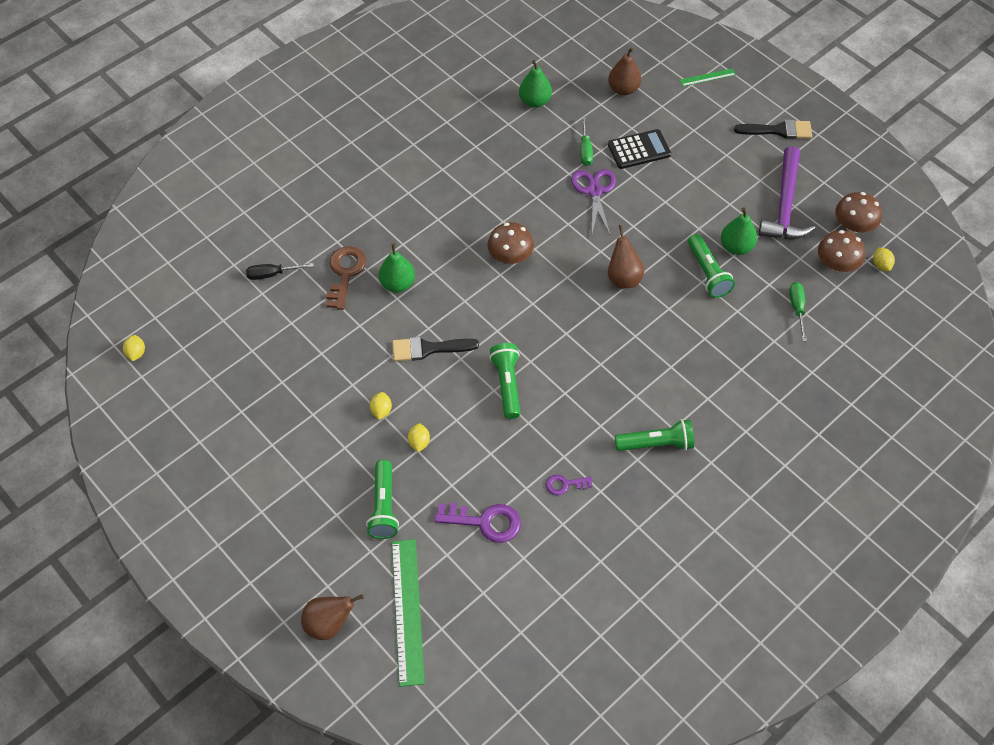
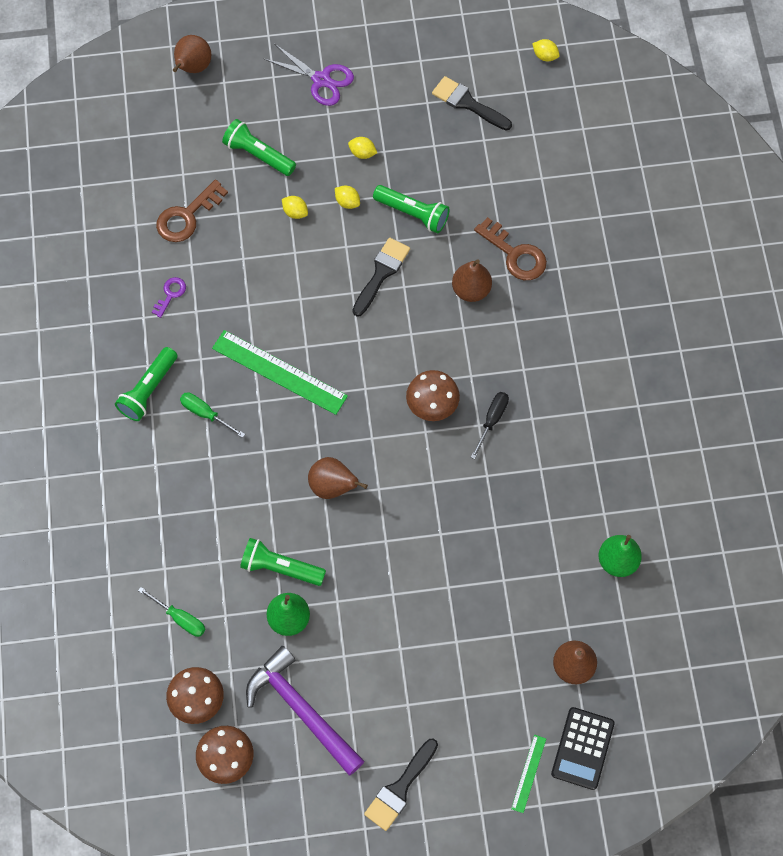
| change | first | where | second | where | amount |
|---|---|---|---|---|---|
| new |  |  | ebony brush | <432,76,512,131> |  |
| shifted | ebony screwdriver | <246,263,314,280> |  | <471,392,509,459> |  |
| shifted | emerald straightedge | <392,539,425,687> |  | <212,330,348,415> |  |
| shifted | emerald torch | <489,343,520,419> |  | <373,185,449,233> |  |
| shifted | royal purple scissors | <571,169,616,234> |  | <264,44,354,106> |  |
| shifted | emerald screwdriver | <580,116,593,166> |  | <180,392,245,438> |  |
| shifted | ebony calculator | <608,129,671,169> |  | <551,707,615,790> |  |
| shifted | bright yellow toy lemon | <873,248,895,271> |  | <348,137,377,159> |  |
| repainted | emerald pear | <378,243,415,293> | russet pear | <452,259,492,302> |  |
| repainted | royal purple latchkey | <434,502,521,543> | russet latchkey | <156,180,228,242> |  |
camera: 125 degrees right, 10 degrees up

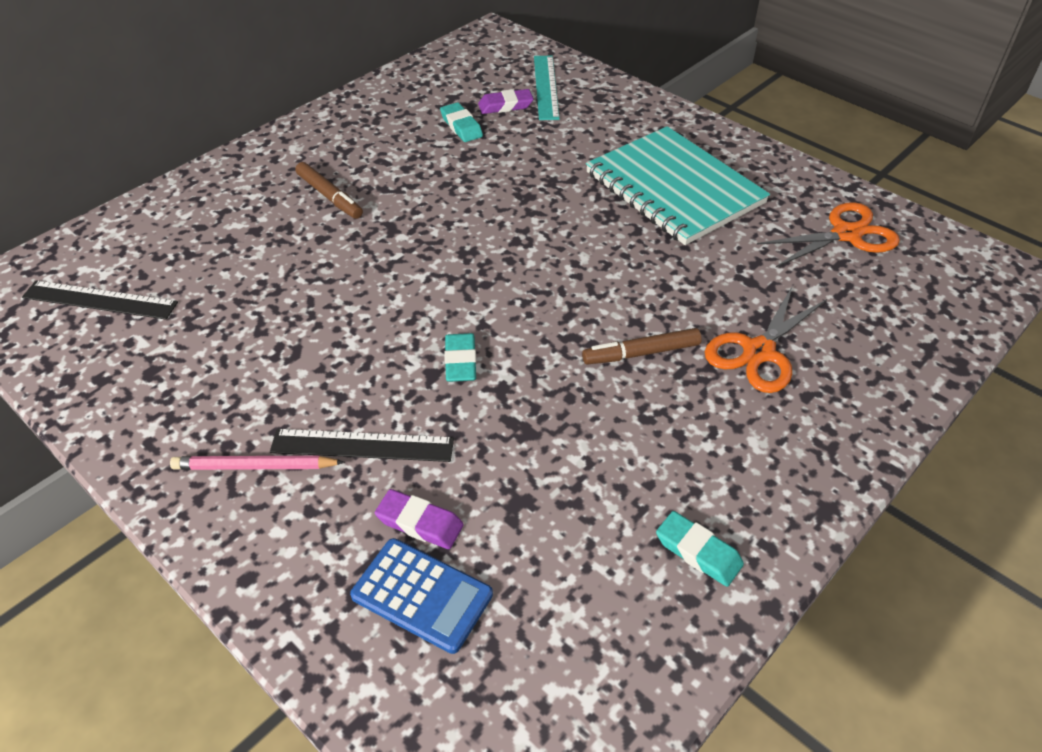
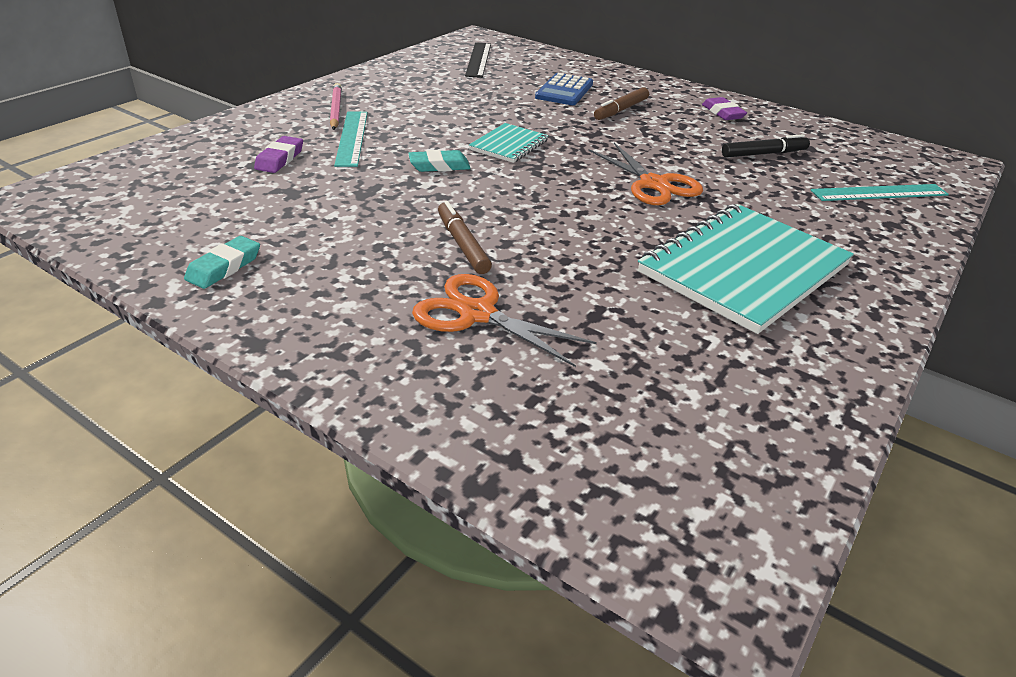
| change | first | where | second | where | amount |
|---|---|---|---|---|---|
| new |  |  | teal notepad | <469,123,549,163> |  |
| shifted | royal blue calculator | <350,538,493,654> |  | <535,73,593,105> |  |
| shifted | royal purple eraser | <478,89,533,114> |  | <702,97,747,120> |  |
| shifted | orange scissors | <757,202,900,267> |  | <588,143,703,205> |  |
| swapped | teal eraser | <440,102,483,142> | ebony marker pen | <722,134,810,158> |  |
| repainted | ebony straightedge | <270,429,454,462> | teal straightedge | <334,111,368,167> |  |
camera: 80 degrees right, 10 degrees down

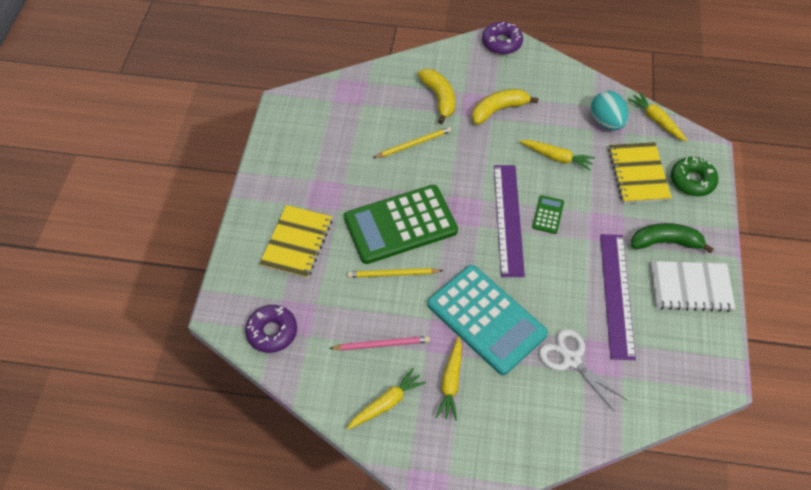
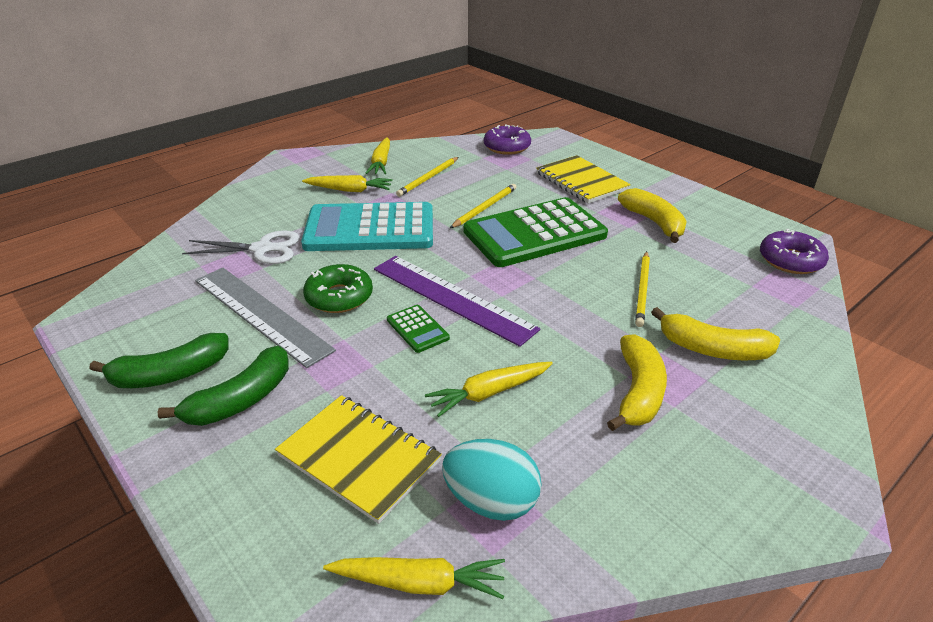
| change | first | where | second | where | amount |
|---|---|---|---|---|---|
| new |  |  | bright yellow toy banana | <618,188,687,243> |  |
| shifted | royal purple doughnut | <482,22,523,54> |  | <760,229,829,274> |  |
| shifted | emerald doughnut | <671,157,718,196> |  | <303,264,373,313> |  |
| swapped | snow-white notepad | <650,261,736,312> | emerald toy banana | <89,333,229,388> |  |
| repainted | rose-pink lead pencil | <329,336,430,351> | bright yellow lead pencil | <396,157,459,197> |  |
| repainted | royal purple straightedge | <600,234,636,360> | gray straightedge | <195,268,336,368> |  |
| rotated | emerald calculator | <344,185,458,264> |  | <463,197,608,267> | 135 degrees counterclockwise |
| rotated | bright yellow toy carrot | <435,336,462,421> |  | <302,175,393,192> | 135 degrees clockwise |
camera: 130 degrees right, 20 degrees down

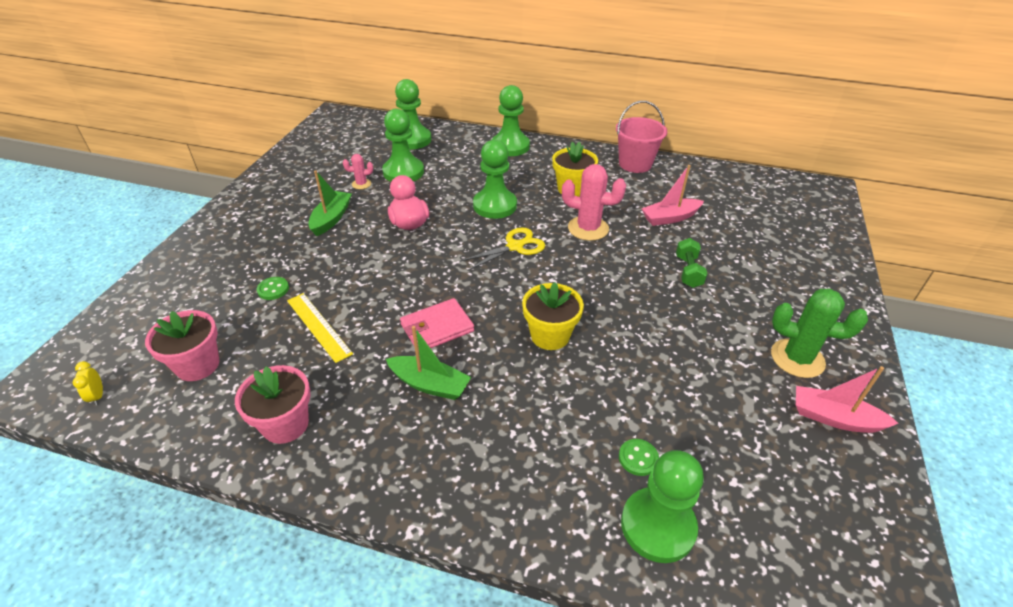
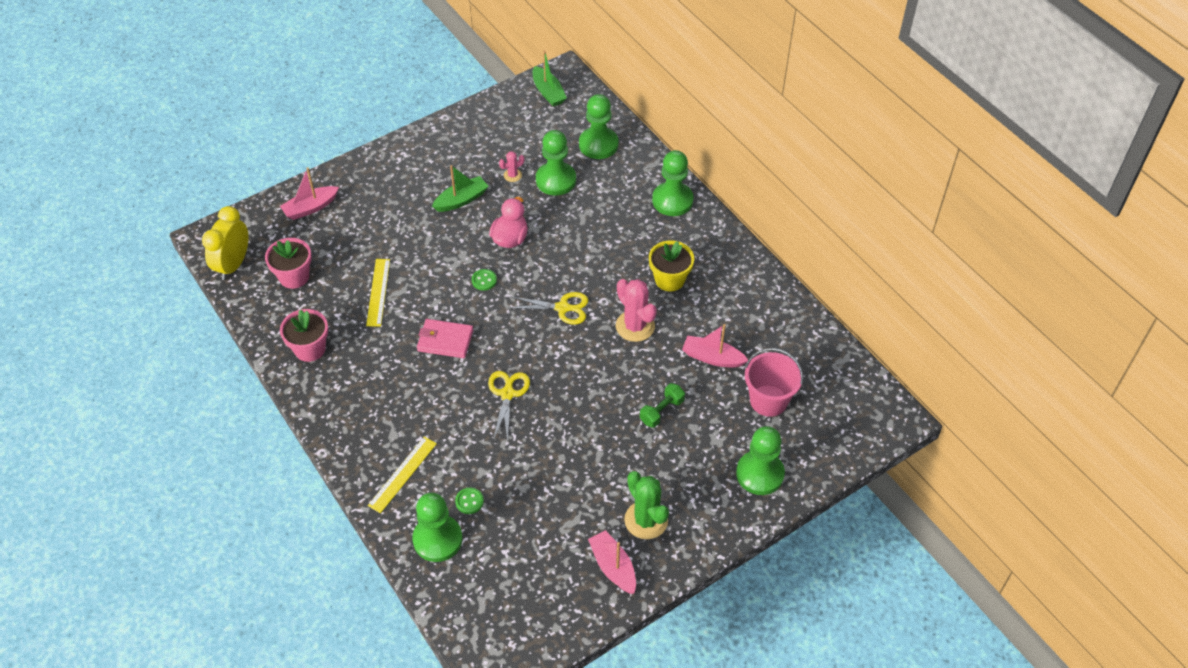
| change | first | where | second | where | amount |
|---|---|---|---|---|---|
| new |  |  | rose-pink toy boat | <280,167,339,220> |  |
| new |  |  | bright yellow straightedge | <367,437,437,513> |  |
| shifted | emerald button | <257,277,289,300> |  | <472,269,497,291> |  |
| shifted | emerald toy boat | <386,326,471,400> |  | <532,50,567,107> |  |
| shifted | emerald chess pawn | <473,140,517,219> |  | <736,426,785,495> |  |
| shifted | rose-pink bucket | <616,101,667,173> |  | <745,348,803,417> |  |
| swapped | bright yellow flower pot | <522,282,584,350> | bright yellow scissors | <488,371,530,441> |  |
| rotated | rose-pink saguaro cactus | <343,154,373,189> |  | <499,151,524,182> | 60 degrees counterclockwise |
| scaled | bright yellow alarm clock | <73,361,103,406> |  | <202,206,248,280> | x2.42 |
camera: 40 degrees right, 10 degrees up

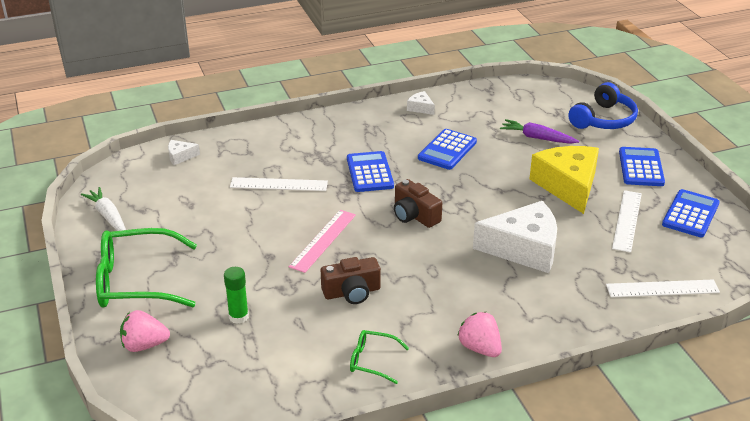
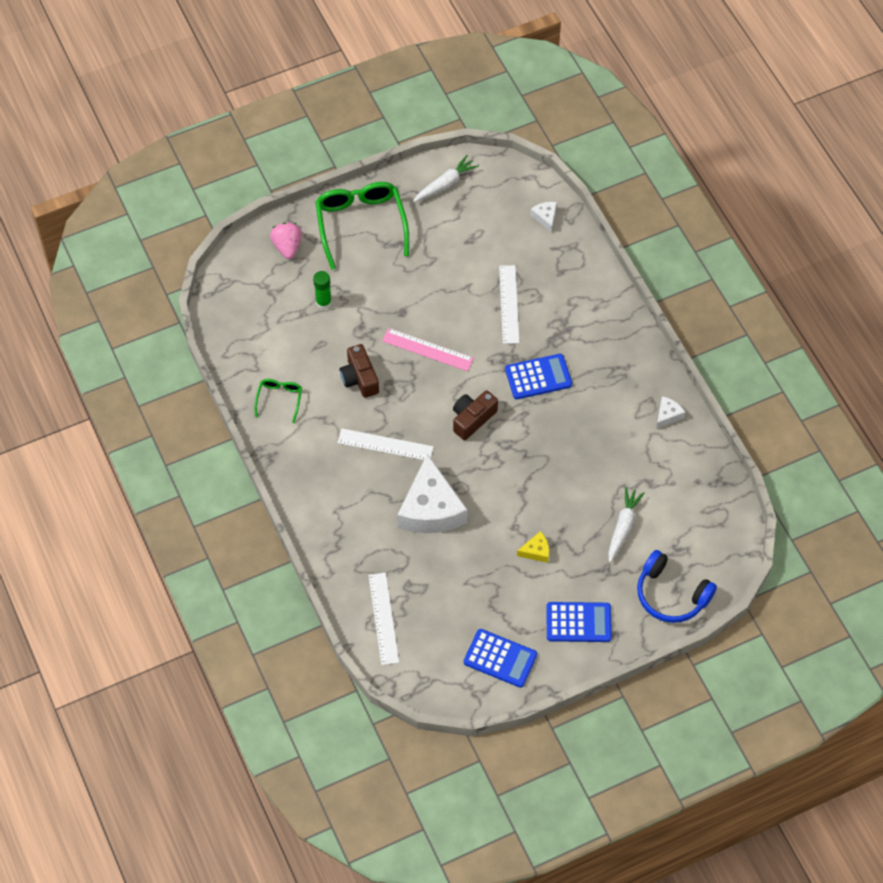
| change | first | where | second | where | amount |
|---|---|---|---|---|---|
| gone | royal blue calculator | <418,129,477,170> |  |  |  |
| gone | rose-pink toy strawberry | <457,312,502,357> |  |  |  |
| shifted | snow-white straightedge | <612,190,642,253> |  | <338,429,434,460> |  |
| repainted | royal purple toy carrot | <500,119,579,144> | snow-white toy carrot | <608,487,645,563> |  |
| scaled | bright yellow piece of cheese | <529,146,599,214> |  | <517,531,549,563> | x0.43 |
camera: 85 degrees right, 25 degrees up

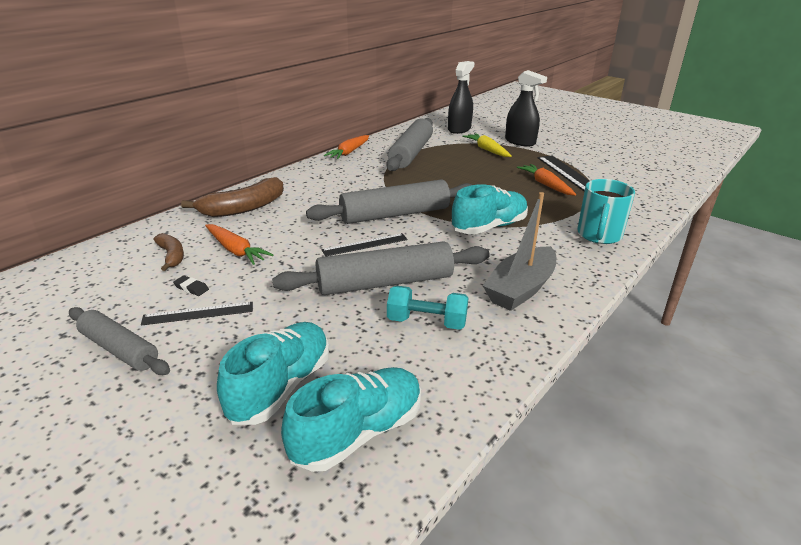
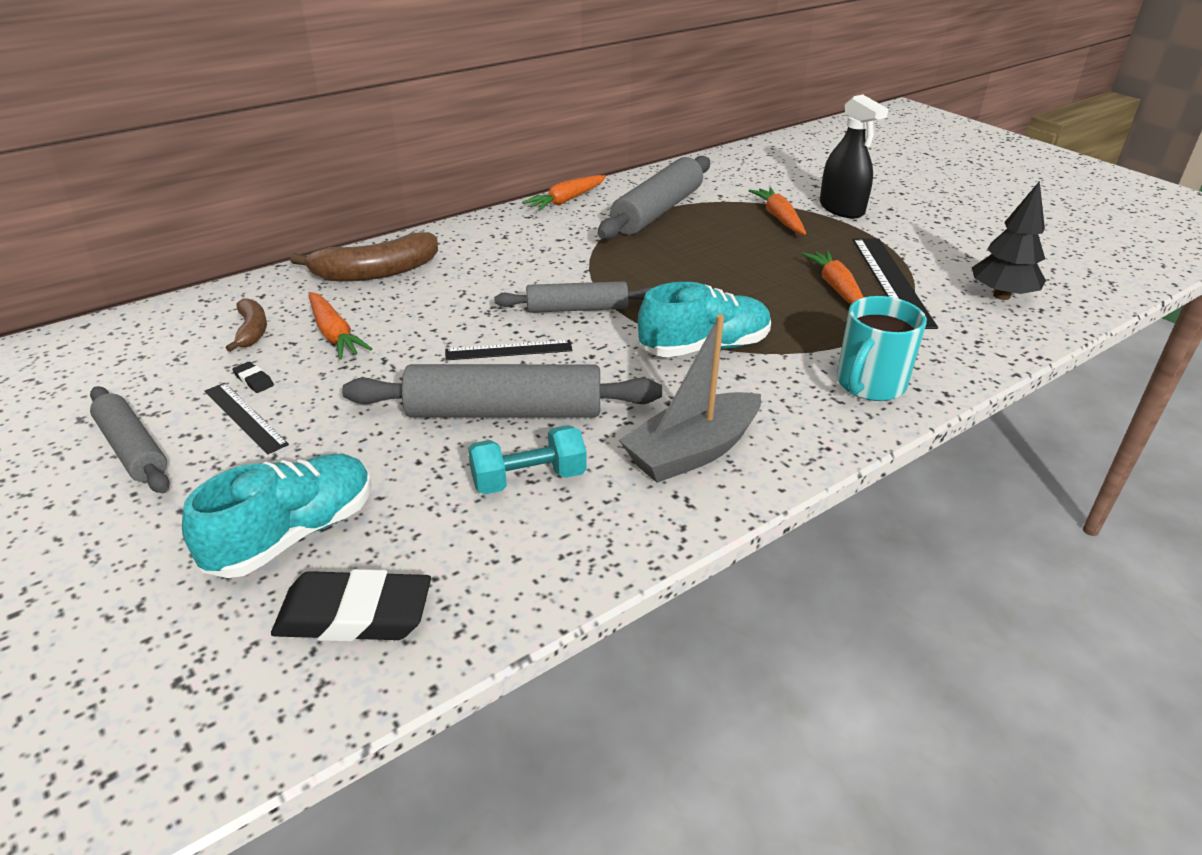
| change | first | where | second | where | amount |
|---|---|---|---|---|---|
| gone | ebony spray bottle | <448,61,474,134> |  |  |  |
| new |  |  | ebony fir tree | <972,181,1046,300> |  |
| swapped | teal lace-up shoe | <281,367,421,472> | ebony eraser | <271,569,431,642> |  |
| repainted | bright yellow toy carrot | <462,133,512,157> | orange toy carrot | <748,187,806,235> |  |
| rotated | ebony straightedge | <141,302,253,326> |  | <205,383,289,455> | 45 degrees clockwise |
| rotated | teal hand weight | <387,286,469,330> |  | <468,425,586,495> | 45 degrees counterclockwise |
| scaled | gray dough roller | <306,180,472,224> |  | <494,281,652,313> | x0.62 |
camera: 15 degrees right, 5 degrees up

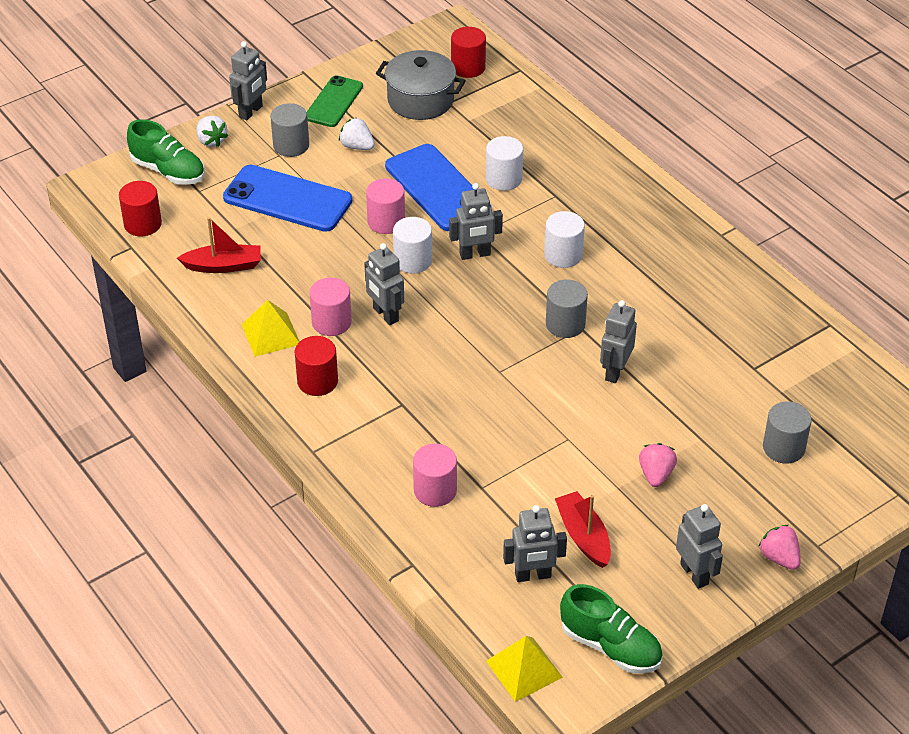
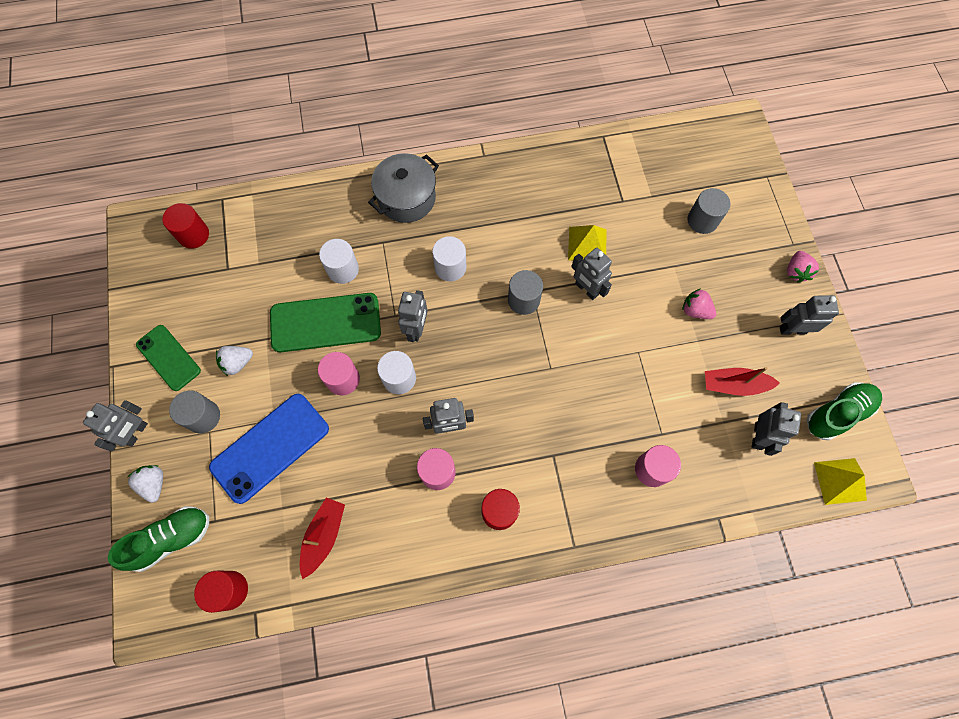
| change | first | where | second | where | amount |
|---|---|---|---|---|---|
| shifted | bright yellow pyramid | <241,300,300,357> |  | <568,225,607,261> |  |
| shifted | gray stockpot | <376,50,465,120> |  | <368,153,439,223> |  |
| repainted | royal blue phone | <385,144,491,231> | emerald phone | <270,293,381,352> |  |
| rotated | snow-white toy strawberry | <196,116,228,147> |  | <128,465,163,503> | 105 degrees counterclockwise |
| rotated | gray robot figure | <229,41,267,120> |  | <83,400,148,452> | 60 degrees clockwise |
| rotated | rose-pink toy strawberry | <758,525,801,570> |  | <787,251,819,283> | 75 degrees counterclockwise |
camera: 65 degrees left, 25 degrees up

